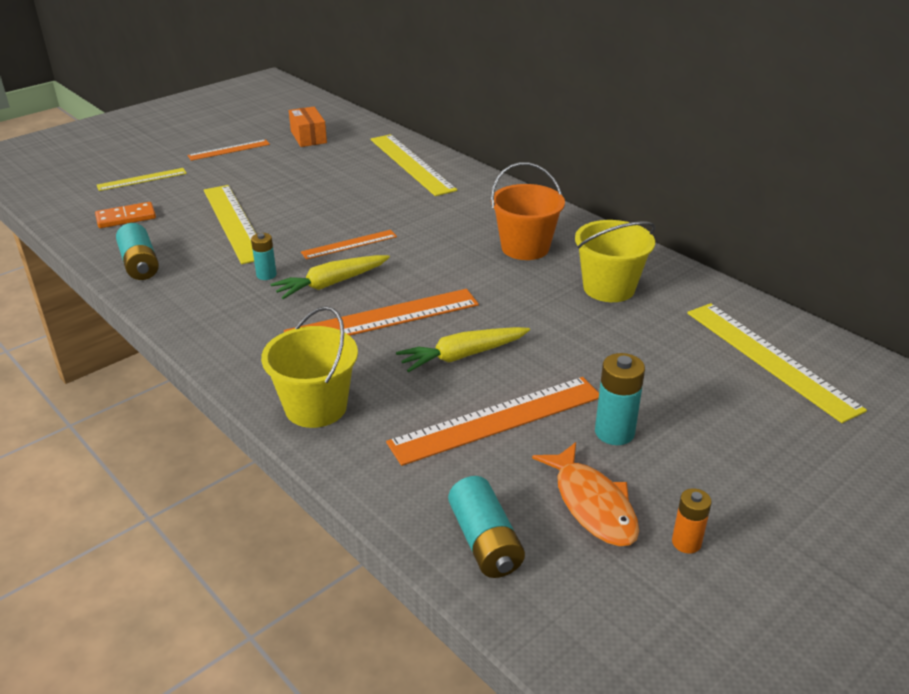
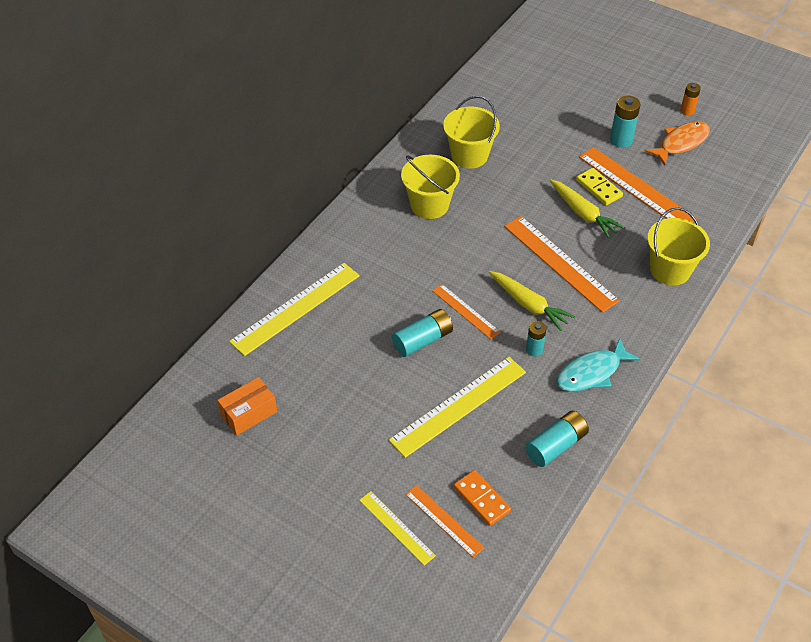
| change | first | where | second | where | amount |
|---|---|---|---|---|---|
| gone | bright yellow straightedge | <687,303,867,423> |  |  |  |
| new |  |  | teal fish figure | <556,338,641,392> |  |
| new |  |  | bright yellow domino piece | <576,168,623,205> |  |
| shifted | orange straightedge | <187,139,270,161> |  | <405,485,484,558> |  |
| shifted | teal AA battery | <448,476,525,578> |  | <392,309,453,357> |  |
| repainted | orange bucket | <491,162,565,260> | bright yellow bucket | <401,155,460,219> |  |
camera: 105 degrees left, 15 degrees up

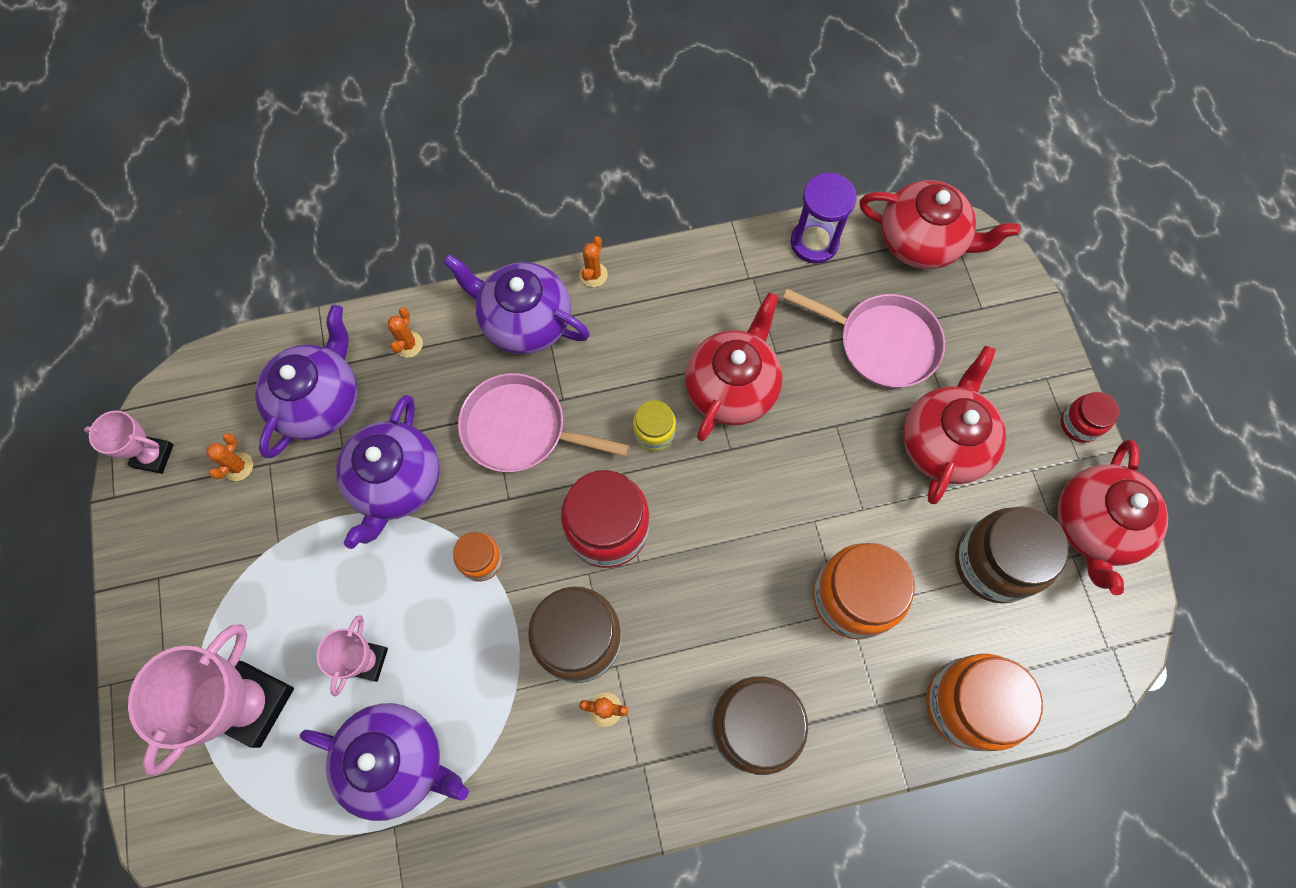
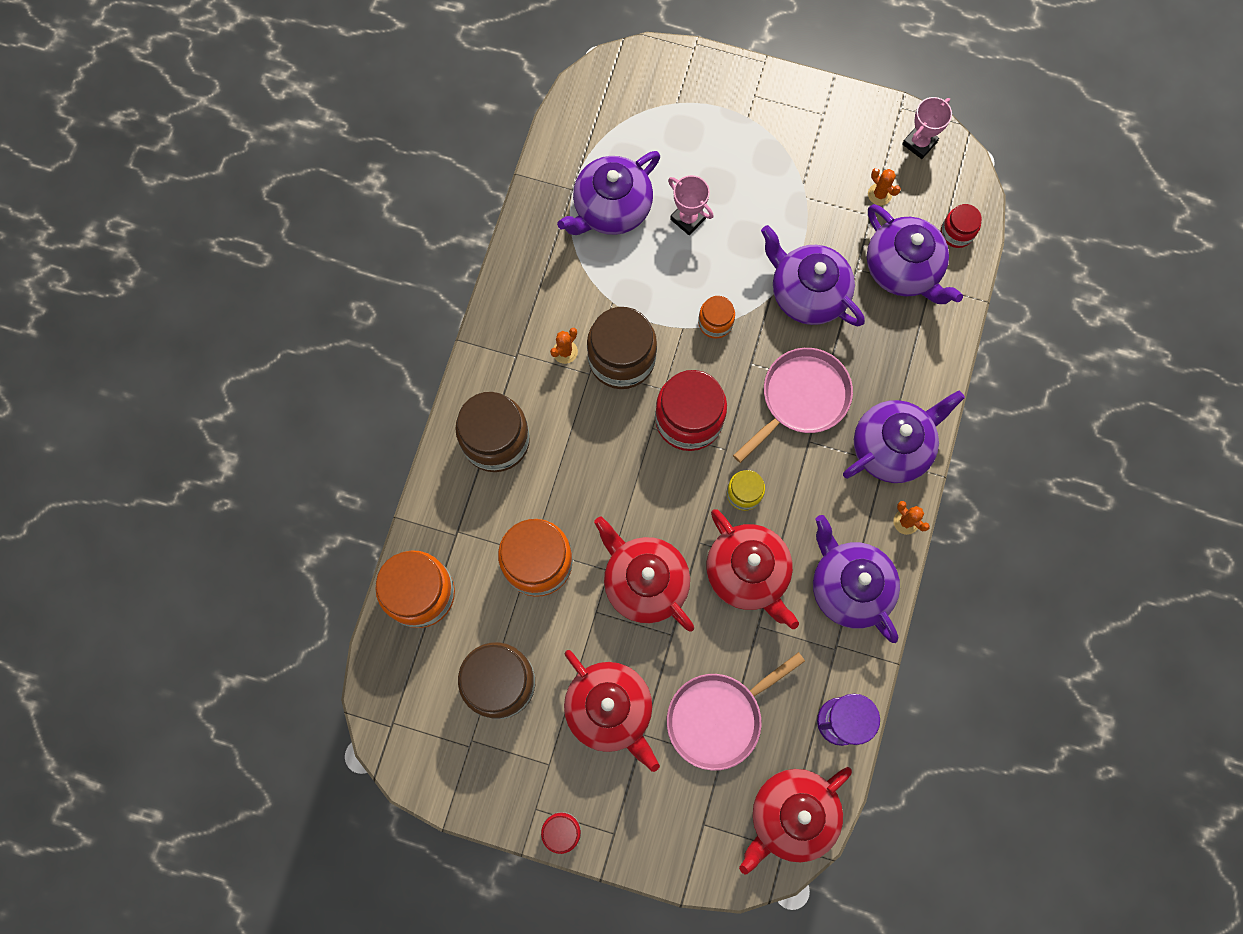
| change | first | where | second | where | amount |
|---|---|---|---|---|---|
| gone | rose-pink trophy | <128,624,294,776> |  |  |  |
| gone | orange saguaro cactus | <387,307,423,357> |  |  |  |
| new |  |  | royal purple tea pot | <813,515,900,643> |  |
| new |  |  | crimson jar | <941,204,982,248> |  |
| shifted | crimson tea pot | <1057,440,1168,595> |  | <594,517,694,632> |  |
camera: 120 degrees right, 5 degrees up

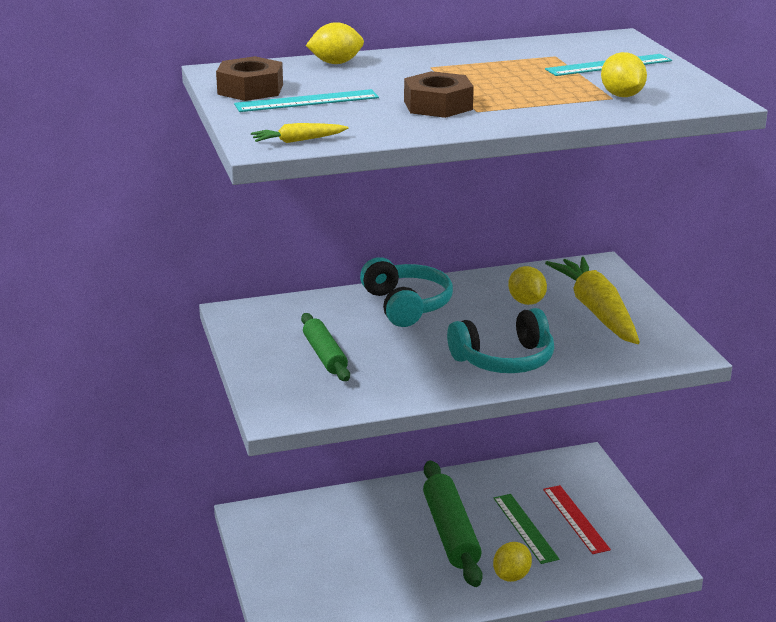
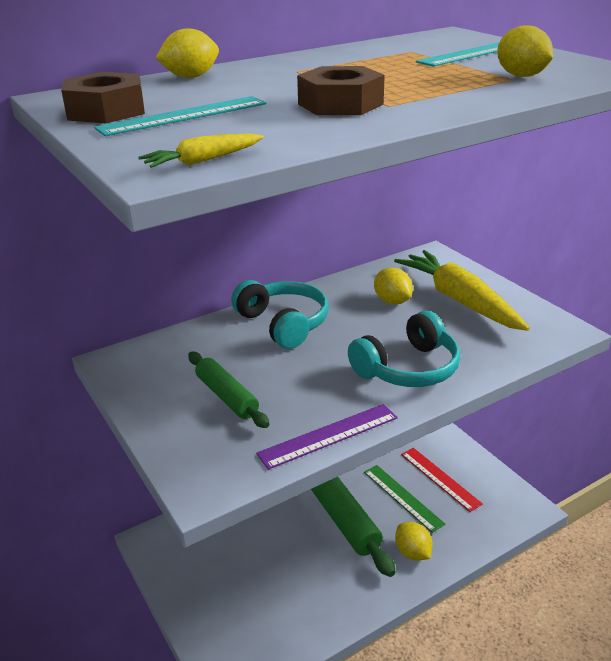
| change | first | where | second | where | amount |
|---|---|---|---|---|---|
| new |  |  | royal purple straightedge | <256,404,398,470> |  |
| rotated | bright yellow toy lemon | <493,542,532,582> |  | <395,522,433,561> | 45 degrees counterclockwise |
camera: 15 degrees left, 5 degrees up

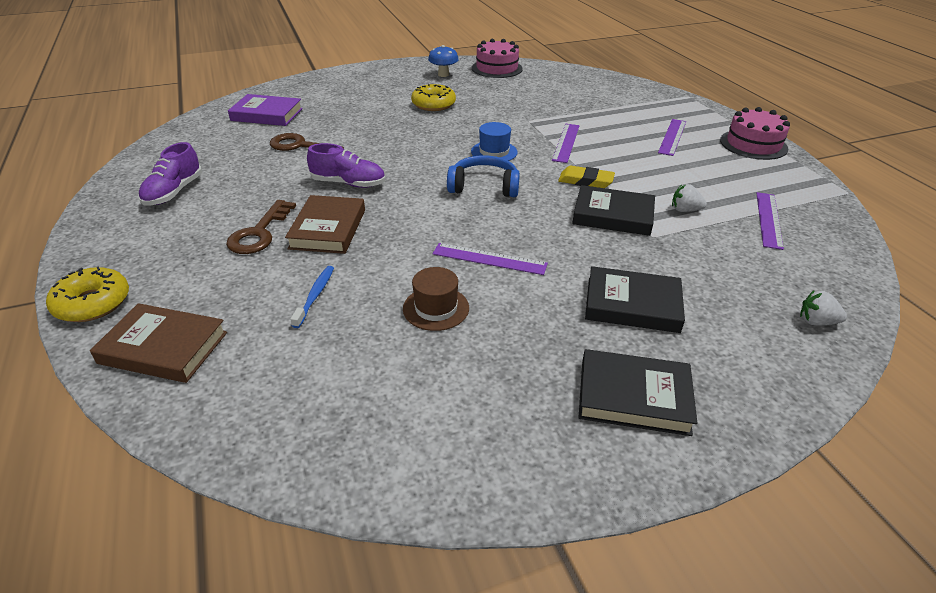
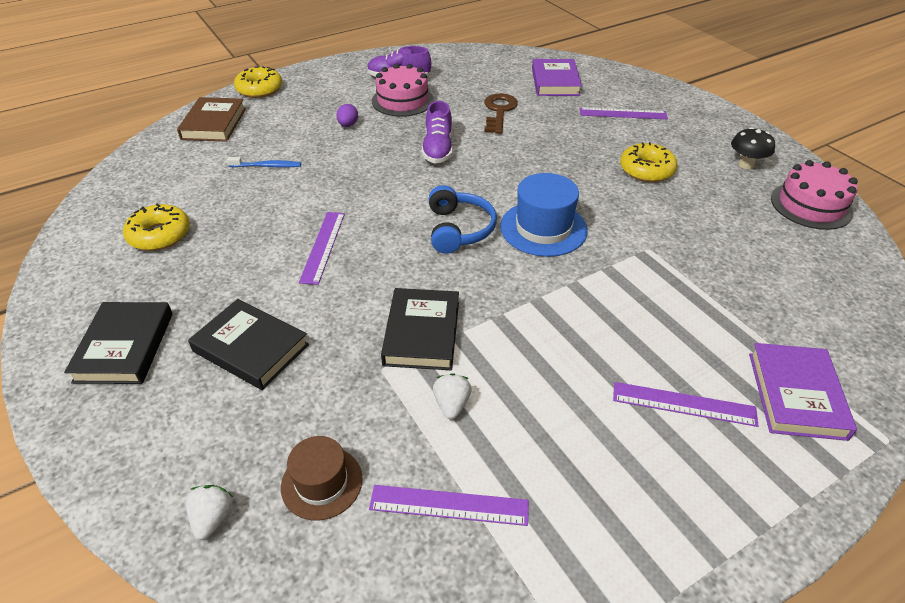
| change | first | where | second | where | amount |
|---|---|---|---|---|---|
| gone | russet hardcover | <285,195,365,254> |  |  |  |
| gone | bright yellow eraser | <558,166,615,188> |  |  |  |
| new |  |  | bright yellow doughnut | <123,204,190,251> |  |
| new |  |  | royal purple hardcover | <749,343,857,441> |  |
| shifted | russet top hat | <403,267,469,331> |  | <281,436,363,520> |  |
| shifted | royal purple straightedge | <552,124,580,163> |  | <580,107,668,119> |  |
| shifted | rose-pink layer cake | <720,107,790,160> |  | <372,64,434,117> |  |
| swapped | russet latchkey | <226,200,296,254> | royal purple toy egg | <337,104,358,127> |  |
| repainted | royal blue toadstool | <428,45,459,77> | ebony toadstool | <731,127,775,169> |  |
| rotated | ebony hardcover | <585,266,685,333> |  | <188,299,309,390> | 60 degrees counterclockwise |
| scaled | royal blue top hat | <471,122,518,161> |  | <500,173,588,257> | x1.55 |
camera: 80 degrees right, 5 degrees up

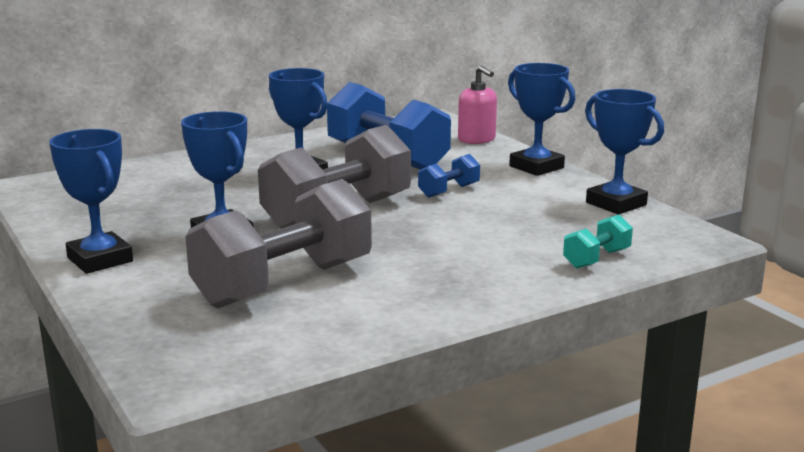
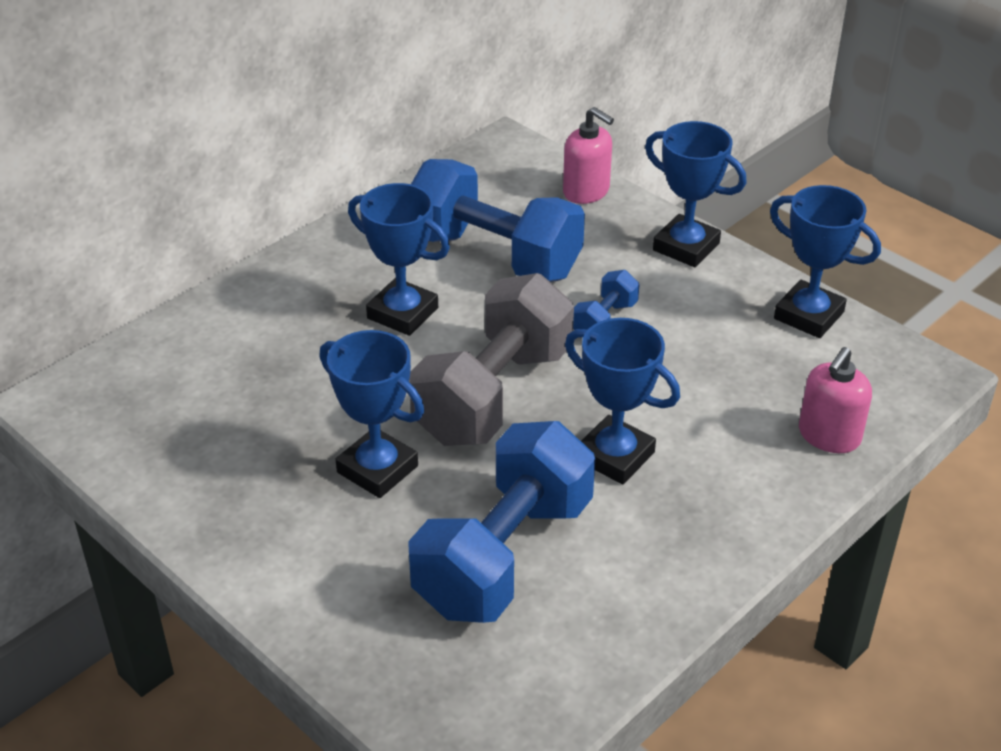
| change | first | where | second | where | amount |
|---|---|---|---|---|---|
| shifted | royal blue trophy | <49,129,133,274> |  | <565,318,680,484> |  |
| swapped | teal hand weight | <563,214,633,269> | rose-pink soap dispenser | <799,347,872,453> |  |
| repainted | gray hand weight | <185,179,372,308> | royal blue hand weight | <408,421,595,623> |  |
camera: 15 degrees left, 20 degrees up

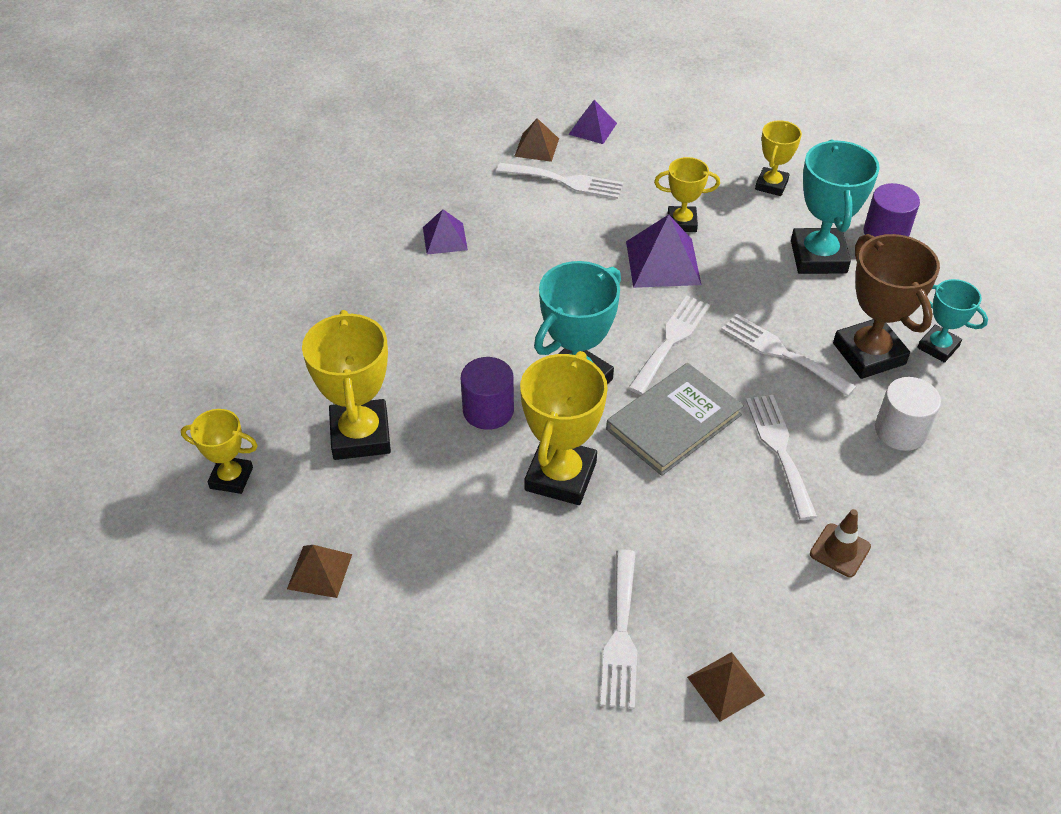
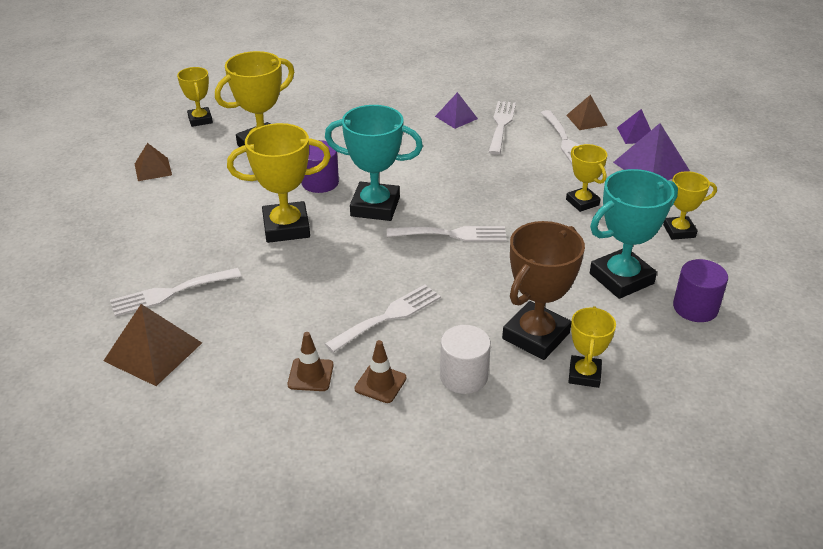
| change | first | where | second | where | amount |
|---|---|---|---|---|---|
| gone | gray hardcover | <606,363,744,476> |  |  |  |
| new |  |  | russet traffic cone | <354,340,406,403> |  |
| shifted | royal purple pyramid | <626,214,701,288> |  | <613,123,690,180> |  |
| shifted | snow-white table fork | <721,314,857,396> |  | <489,101,516,155> |  |
| repainted | teal trophy | <917,279,988,363> | bright yellow trophy | <568,306,616,388> |  |
| scaled | russet pyramid | <687,652,765,722> |  | <104,304,202,386> | x1.62 |
camera: 60 degrees right, 10 degrees down

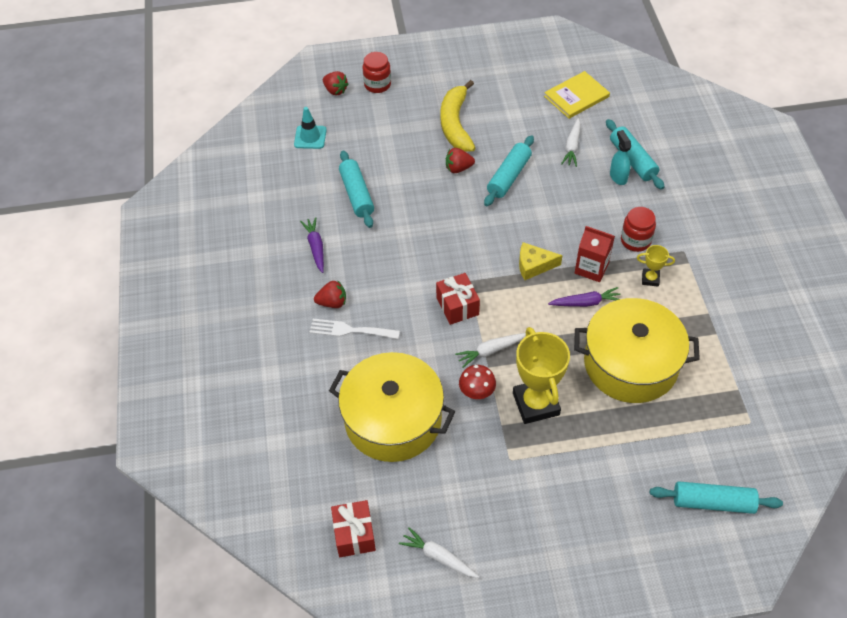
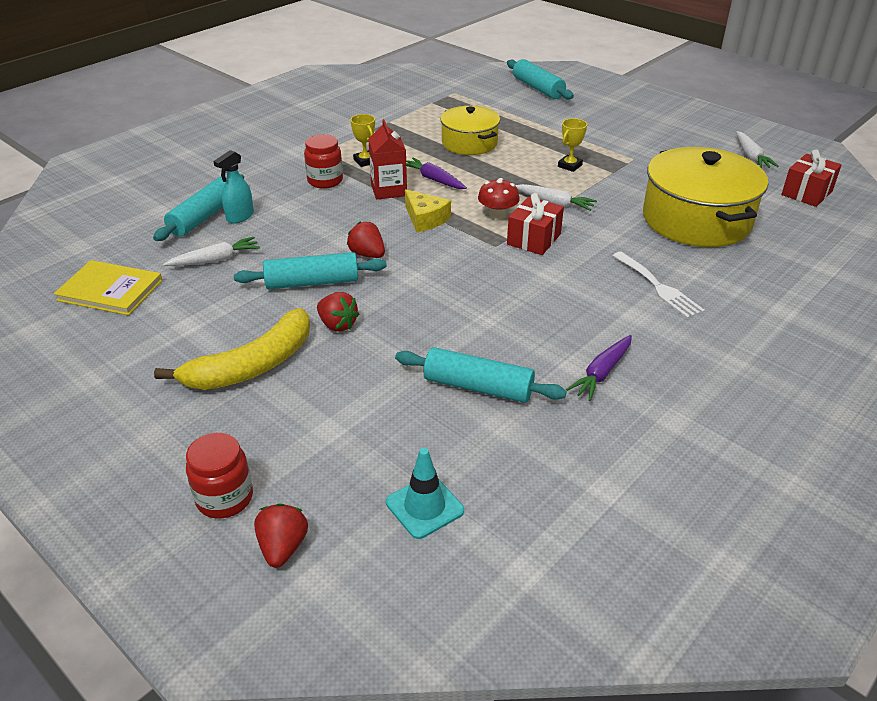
| change | first | where | second | where | amount |
|---|---|---|---|---|---|
| shifted | crimson toy strawberry | <314,281,346,308> |  | <347,221,385,258> |  |
| shifted | crimson toadstool | <459,365,496,399> |  | <478,178,520,220> |  |
| rotated | teal dough roller | <339,150,374,228> |  | <395,347,567,403> | 75 degrees clockwise |
| scaled | bright yellow trophy | <513,327,570,424> |  | <558,118,587,172> | x0.48 |
| scaled | bright yellow stockpot | <574,298,700,403> |  | <440,106,500,155> | x0.60 |
camera: 130 degrees left, 15 degrees down

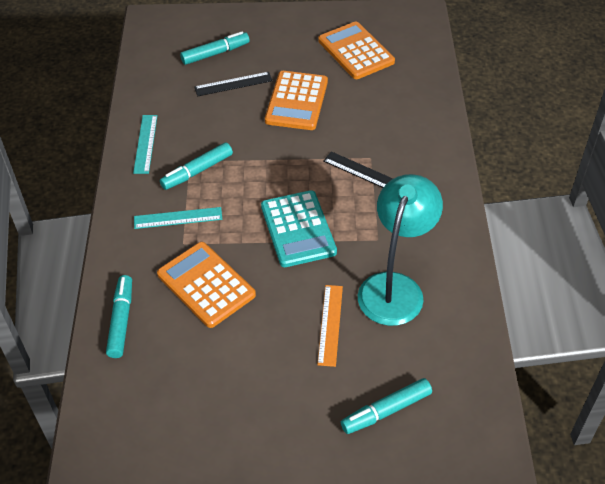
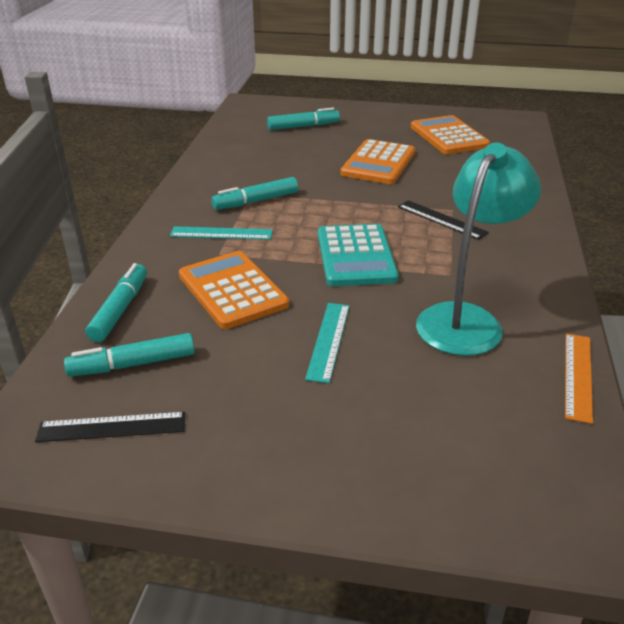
| change | first | where | second | where | amount |
|---|---|---|---|---|---|
| shifted | teal straightedge | <133,115,157,174> |  | <305,303,349,383> |  |
| shifted | ebony straightedge | <194,72,273,96> |  | <35,412,186,442> |  |
| shifted | orange straightedge | <317,285,343,367> |  | <565,334,593,424> |  |
| shifted | teal marker pen | <341,378,432,434> |  | <64,333,195,377> |  |
camera: 10 degrees right, 15 degrees down

